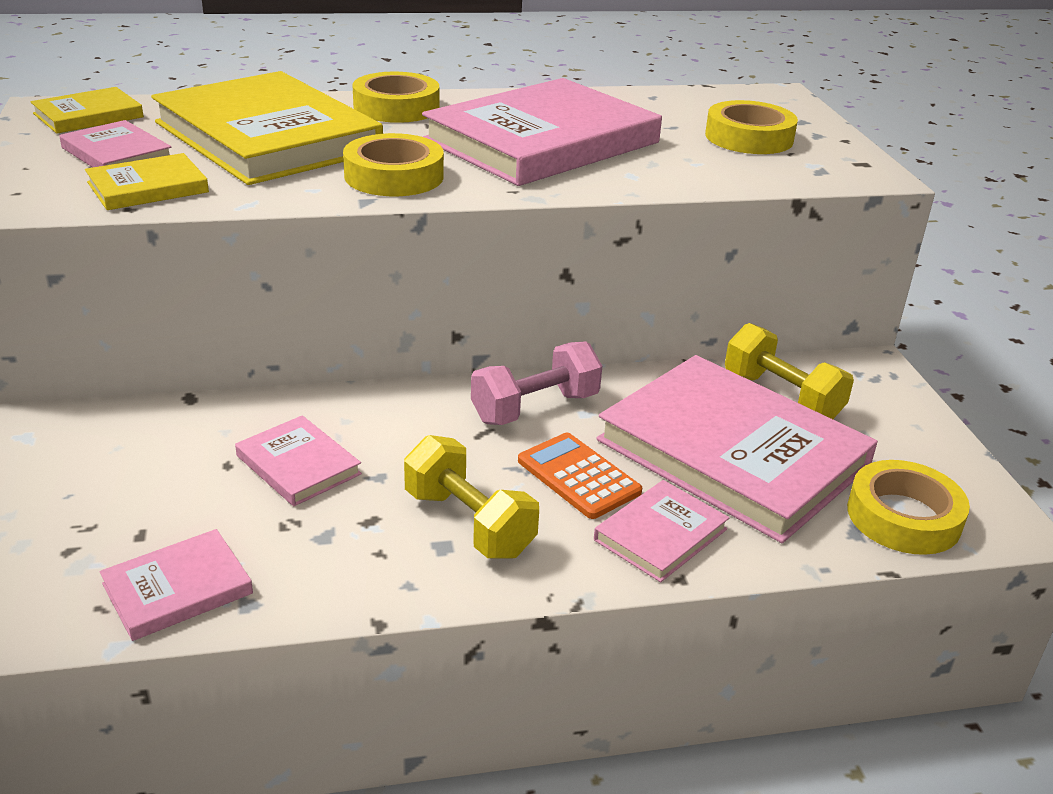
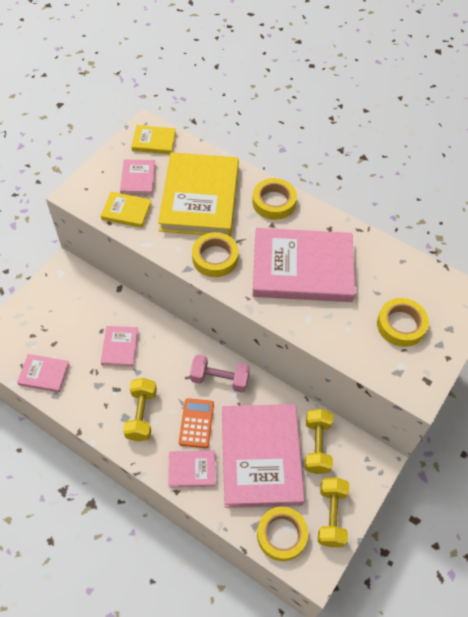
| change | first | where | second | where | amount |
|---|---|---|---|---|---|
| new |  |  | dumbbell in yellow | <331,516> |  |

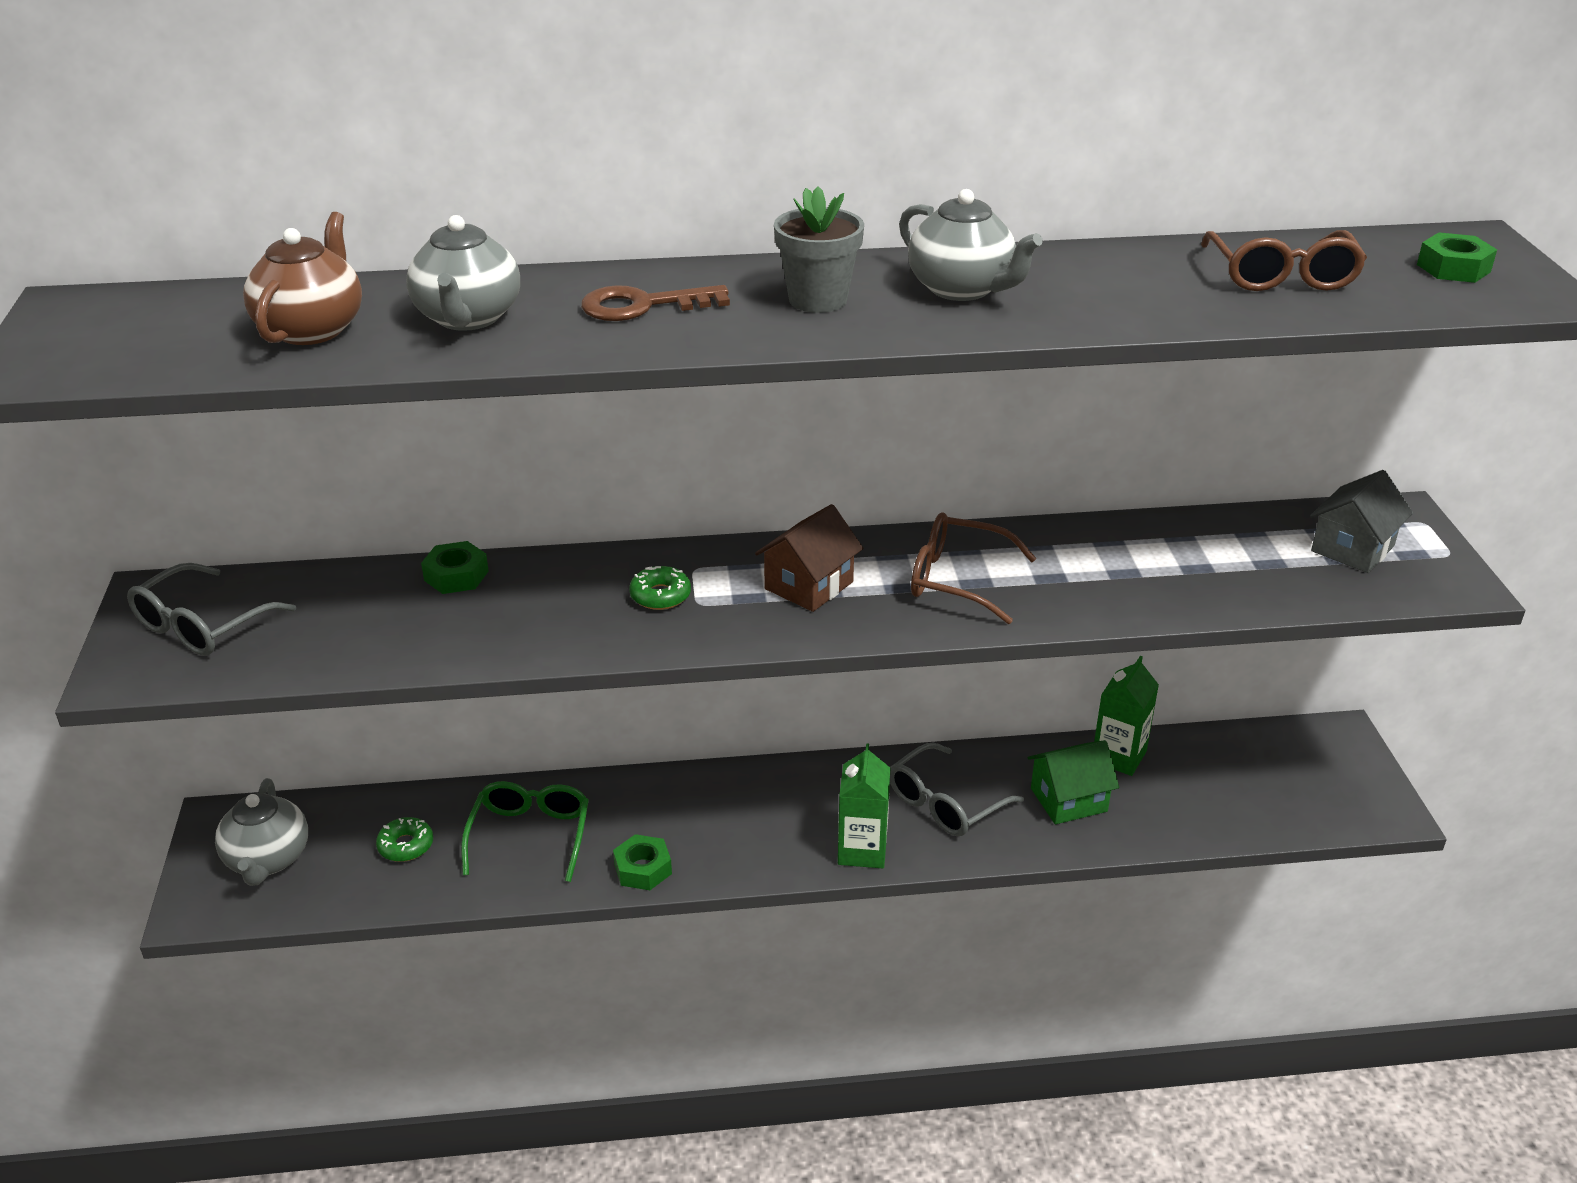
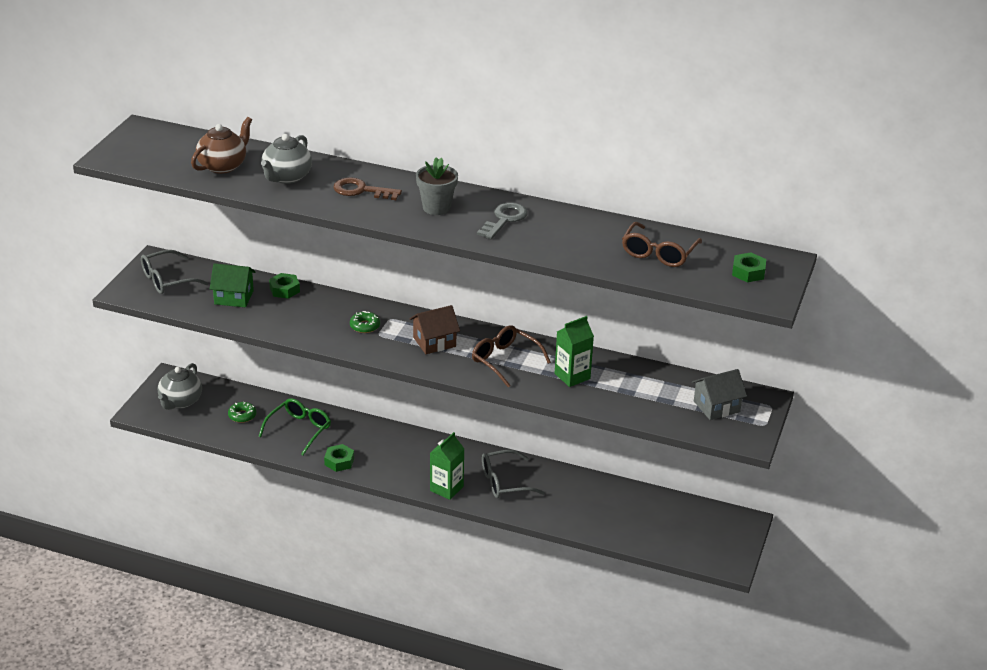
| change | first | where | second | where | amount |
|---|---|---|---|---|---|
| swapped | teapot in grey | <962,289> | key in grey | <504,219> |  |
| shifted | carton in green | <1119,756> |  | <572,376> |  |
| shifted | house in green | <1068,800> |  | <234,297> |  |

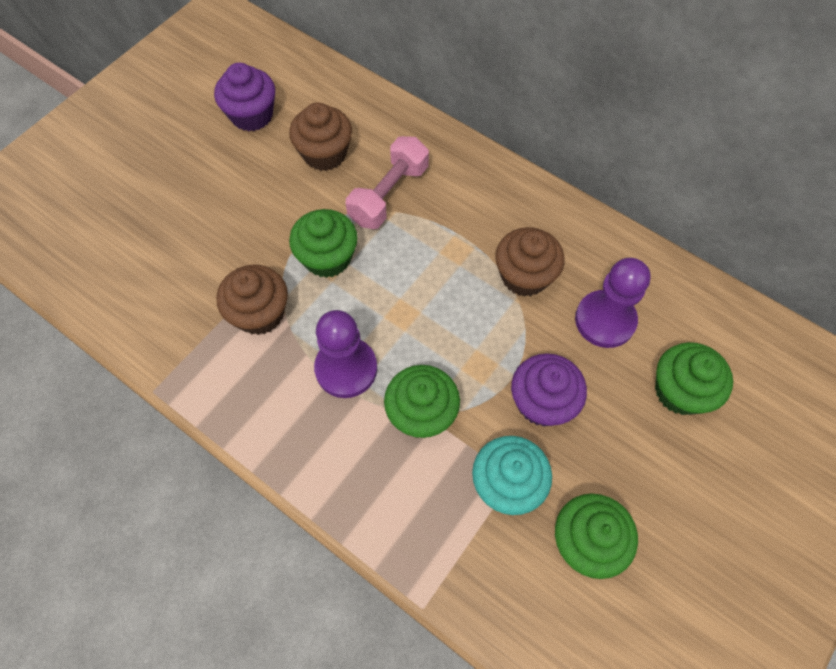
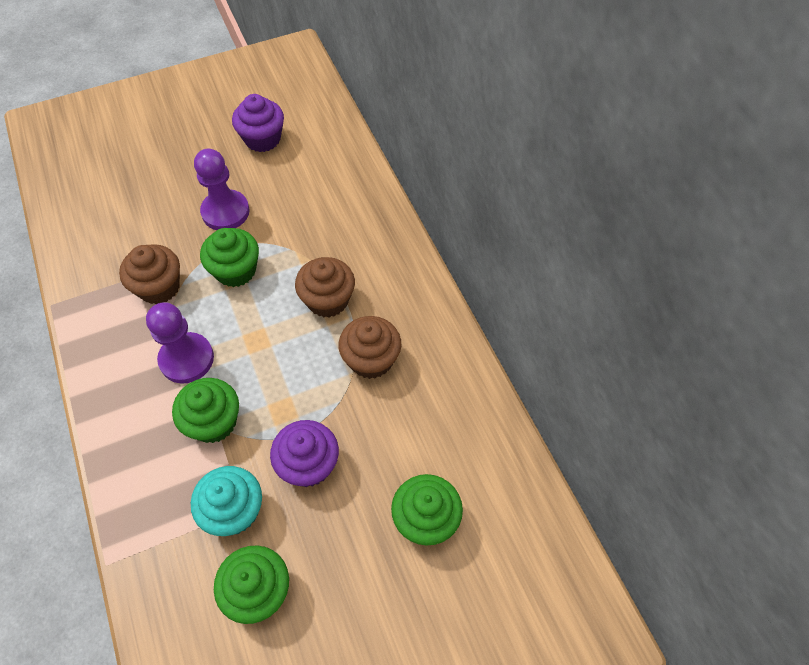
| change | first | where | second | where | amount |
|---|---|---|---|---|---|
| shifted | cupcake in brown | <324,154> |  | <328,300> |  |
| gone | dumbbell in pink | <389,194> |  |  |  |
| shifted | pawn in purple | <605,320> |  | <225,212> |  |

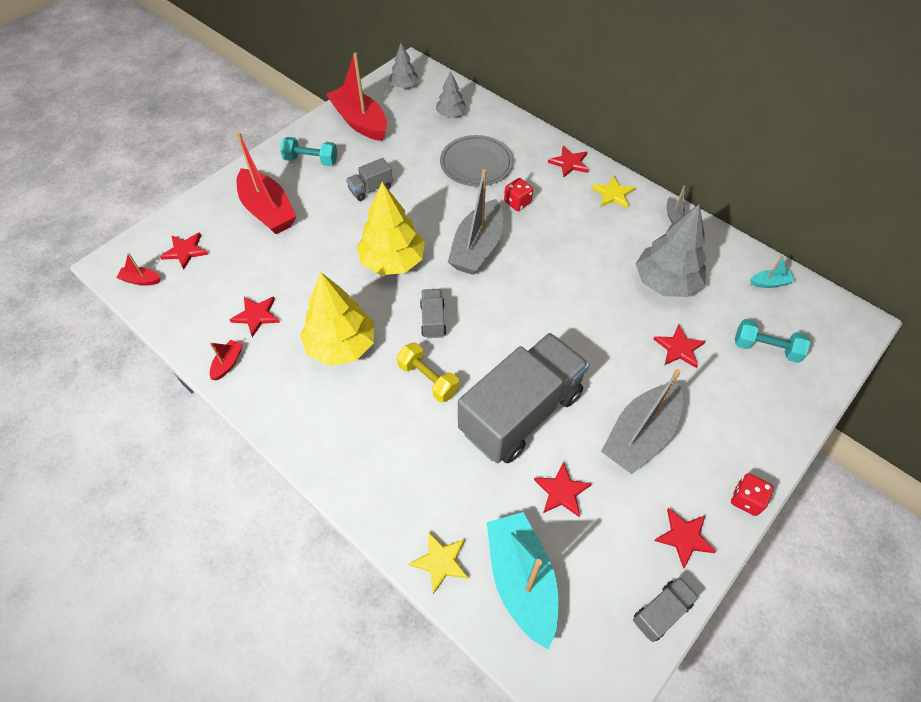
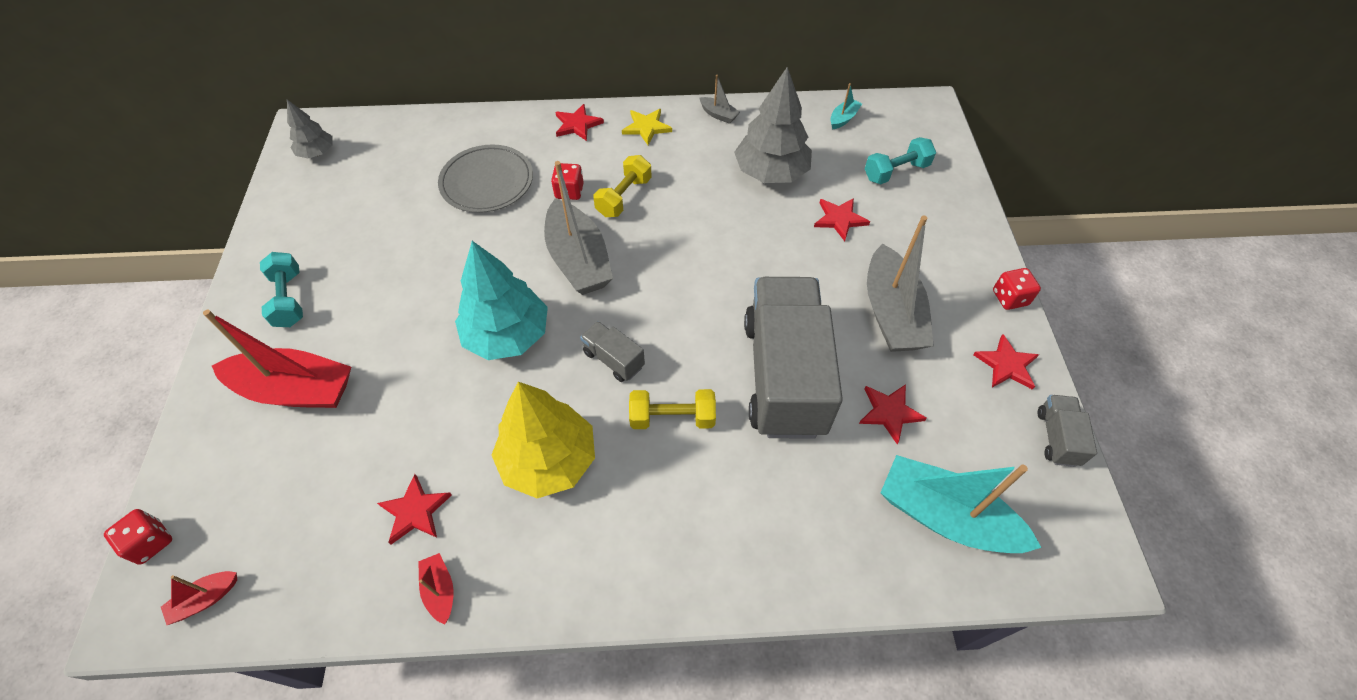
| change | first | where | second | where | amount |
|---|---|---|---|---|---|
| gone | boat in red | <360,122> |  |  |  |
| gone | tree in grey | <451,114> |  |  |  |
| rotated | dumbbell in turquoise | <311,160> |  | <289,299> | 75 degrees counterclockwise |
| gone | truck in grey | <370,189> |  |  |  |
| repainted | tree in yellow | <392,261> | tree in turquoise | <507,335> |  |
| gone | star in red | <185,251> |  |  |  |
| gone | star in yellow | <440,562> |  |  |  |
| new |  |  | dumbbell in yellow | <624,197> |  |
| new |  |  | dice in red | <151,542> |  |

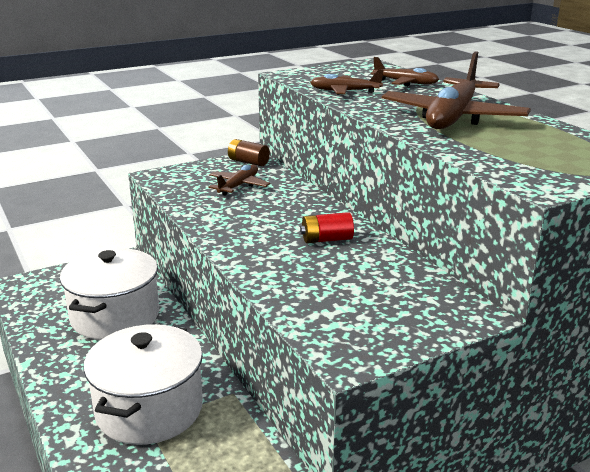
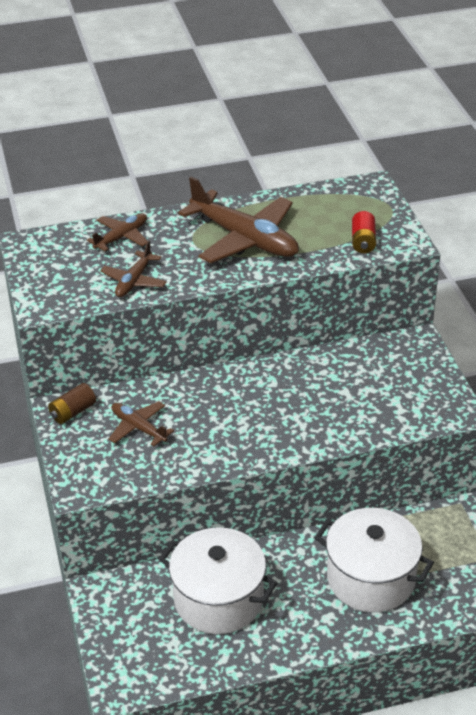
| change | first | where | second | where | amount |
|---|---|---|---|---|---|
| shifted | battery in red | <326,239> |  | <363,241> |  |

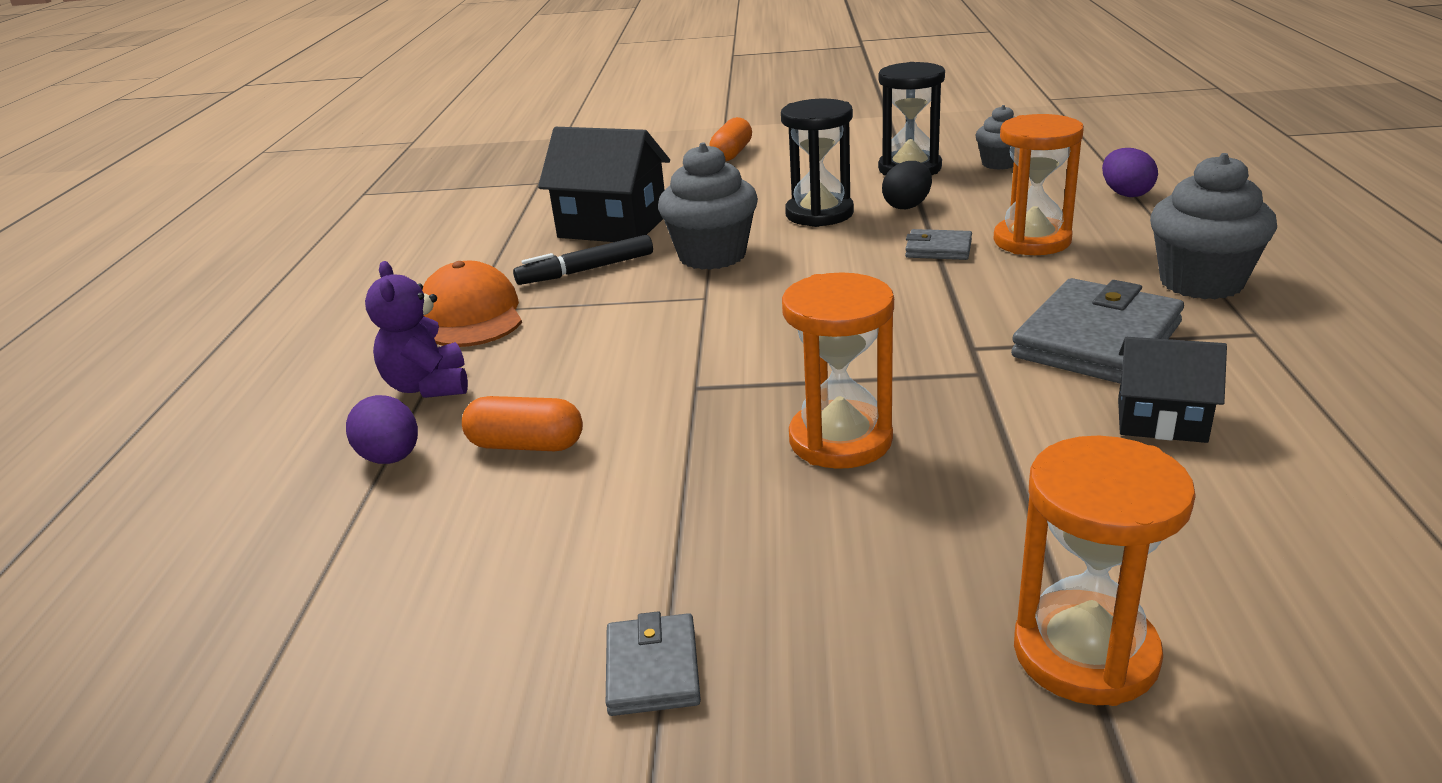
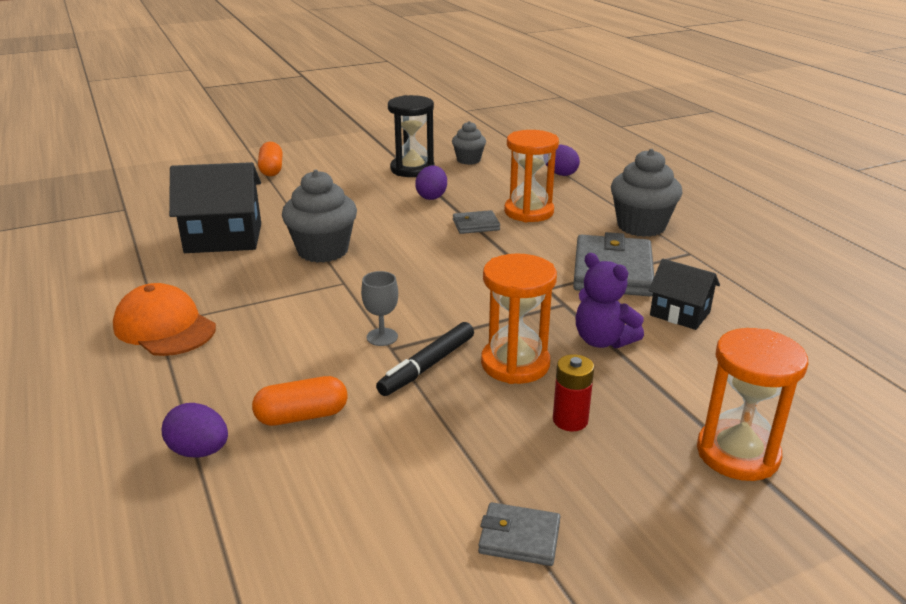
| change | first | where | second | where | amount |
|---|---|---|---|---|---|
| gone | hourglass in black | <819,214> |  |  |  |
| repainted | egg in black | <907,206> | egg in purple | <432,197> |  |
| shifted | marker in black | <587,270> |  | <428,366> |  |
| shifted | teddy bear in purple | <428,386> |  | <602,340> |  |
| rotated | house in black | <1161,420> |  | <680,313> | 45 degrees clockwise |
| rotated | wallet in grey | <653,669> |  | <519,537> | 45 degrees counterclockwise |
| new |  |  | goblet in grey | <382,337> |  |
| new |  |  | battery in red | <570,420> |  |

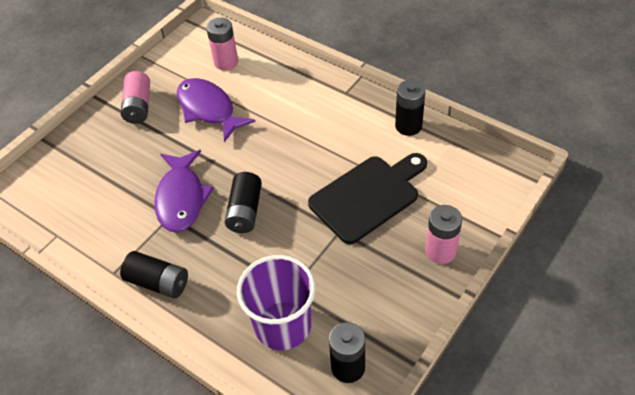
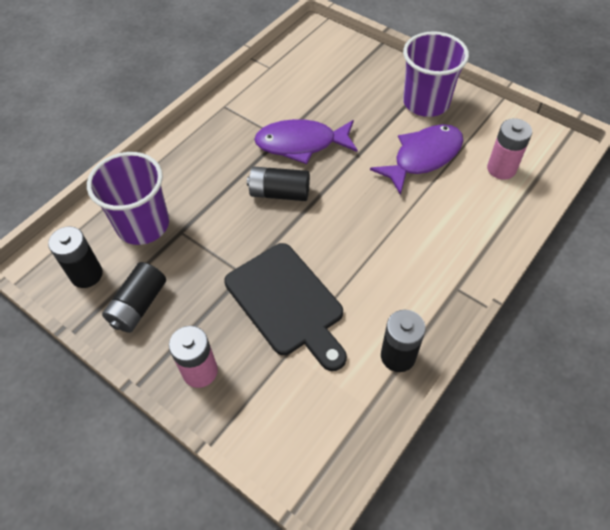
| change | first | where | second | where | amount |
|---|---|---|---|---|---|
| swapped | battery in pink | <138,106> | cup in purple | <426,102> |  |
| shifted | battery in black | <158,282> |  | <138,305> |  |

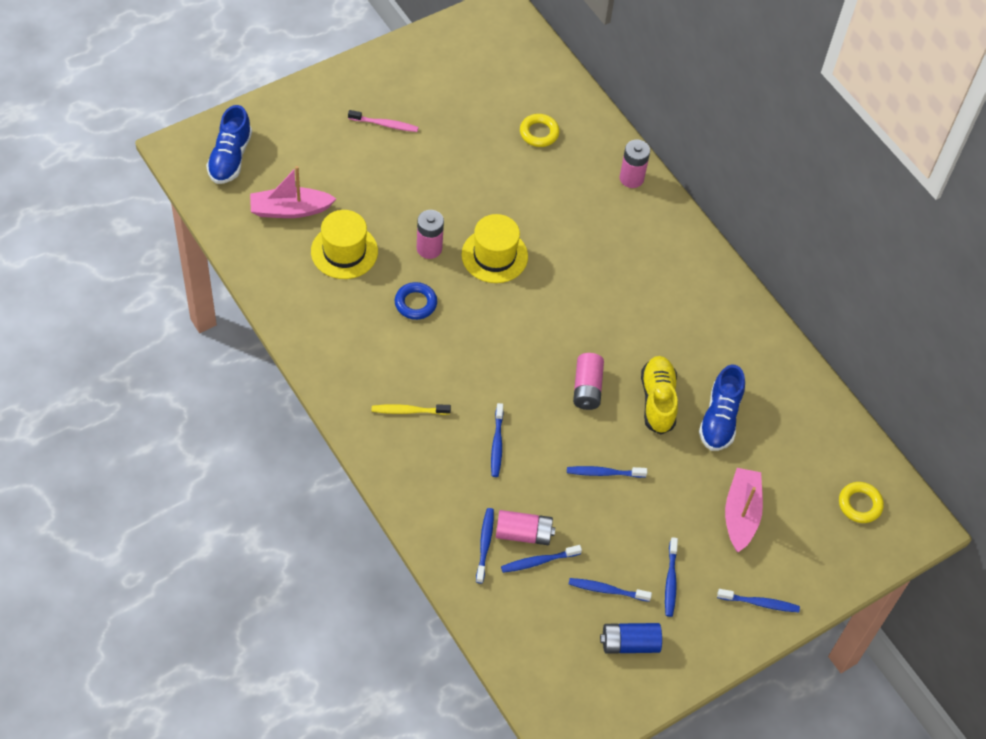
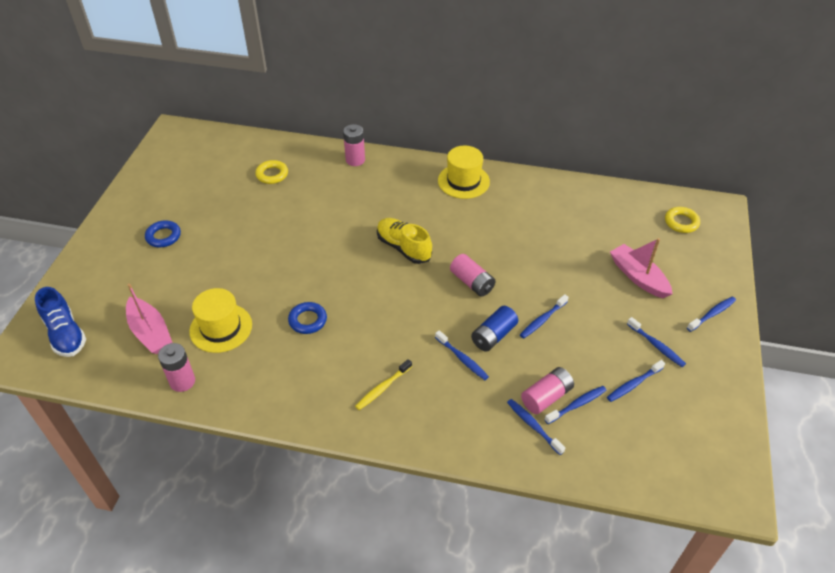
| change | first | where | second | where | amount |
|---|---|---|---|---|---|
| swapped | toothbrush in pink | <384,124> | ring in blue | <163,236> |  |
| rotated | boat in pink | <290,210> |  | <150,332> | 75 degrees counterclockwise |
| shifted | battery in pink | <429,248> |  | <182,381> |  |
| shifted | hat in yellow | <494,255> |  | <463,181> |  |
| shifted | shoe in yellow | <658,400> |  | <403,248> |  |
| gone | shoe in blue | <720,419> |  |  |  |
| rotated | toothbrush in blue | <539,561> |  | <576,405> | 150 degrees counterclockwise |
| shifted | battery in blue | <629,643> |  | <493,336> |  |

